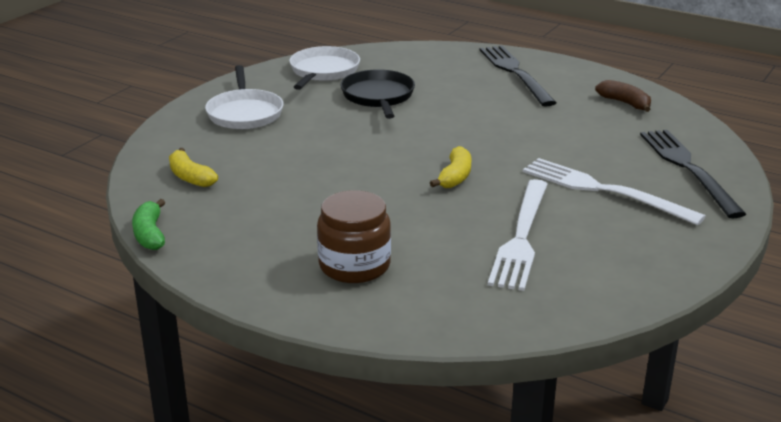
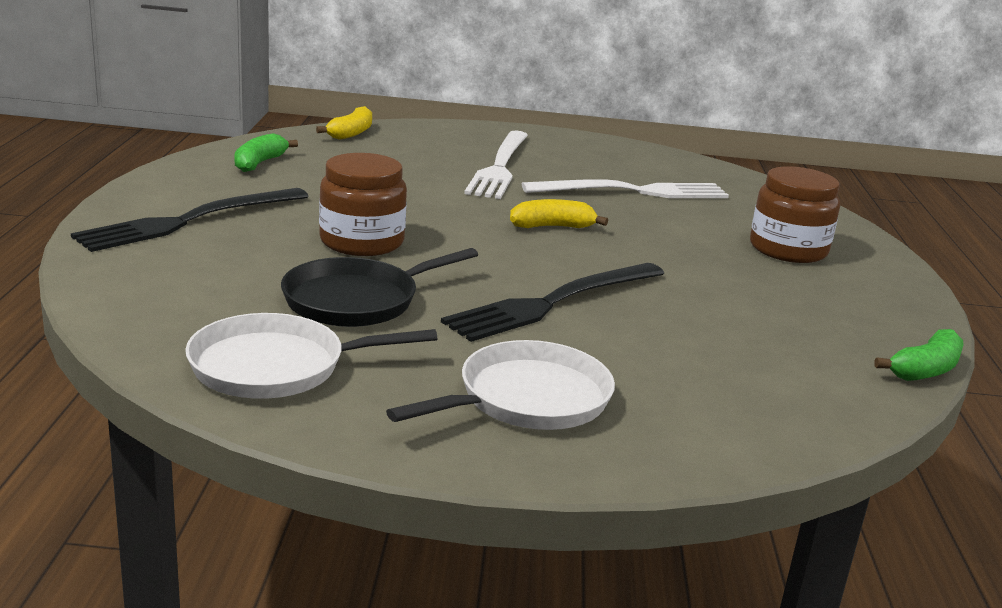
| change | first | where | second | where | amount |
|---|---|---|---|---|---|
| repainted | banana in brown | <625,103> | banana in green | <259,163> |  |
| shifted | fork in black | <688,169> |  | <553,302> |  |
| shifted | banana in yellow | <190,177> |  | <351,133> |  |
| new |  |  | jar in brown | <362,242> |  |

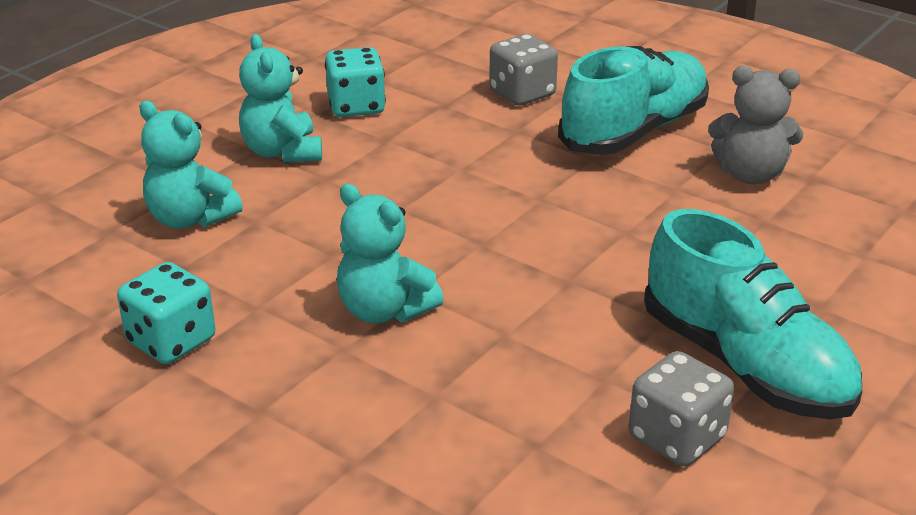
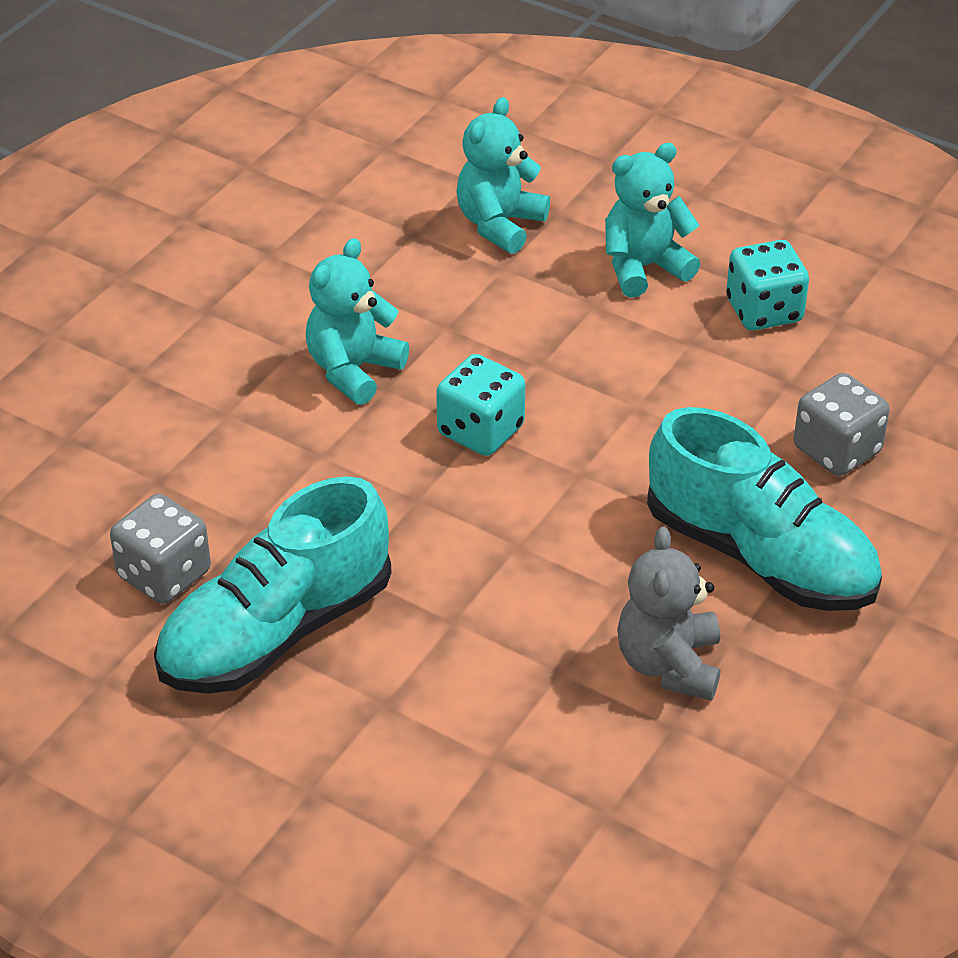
| change | first | where | second | where | amount |
|---|---|---|---|---|---|
| shifted | dice in turquoise | <171,341> |  | <480,431> |  |

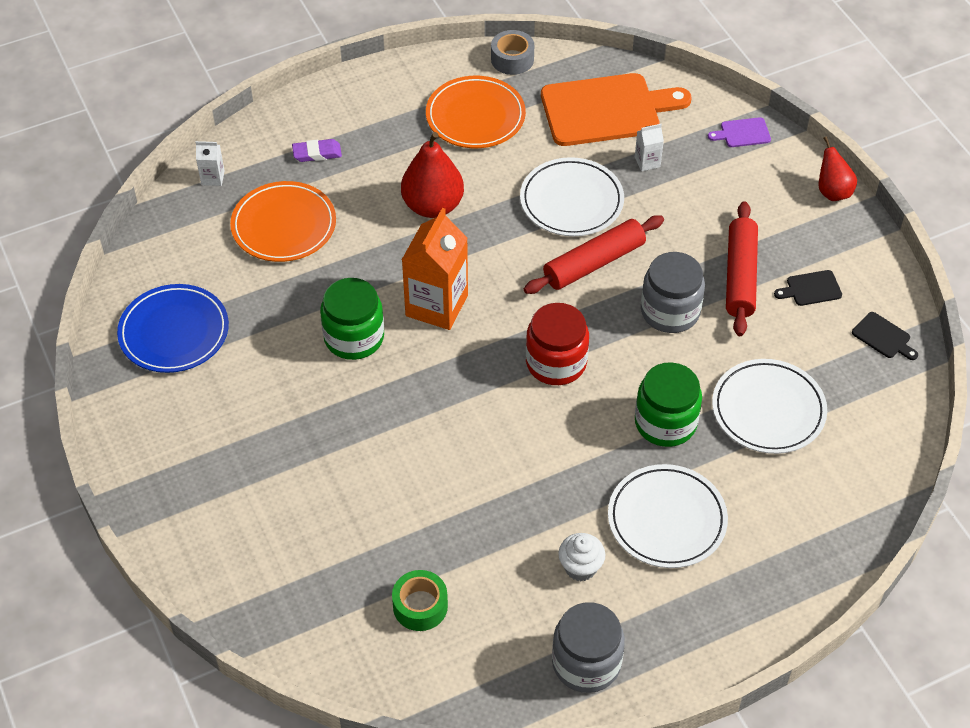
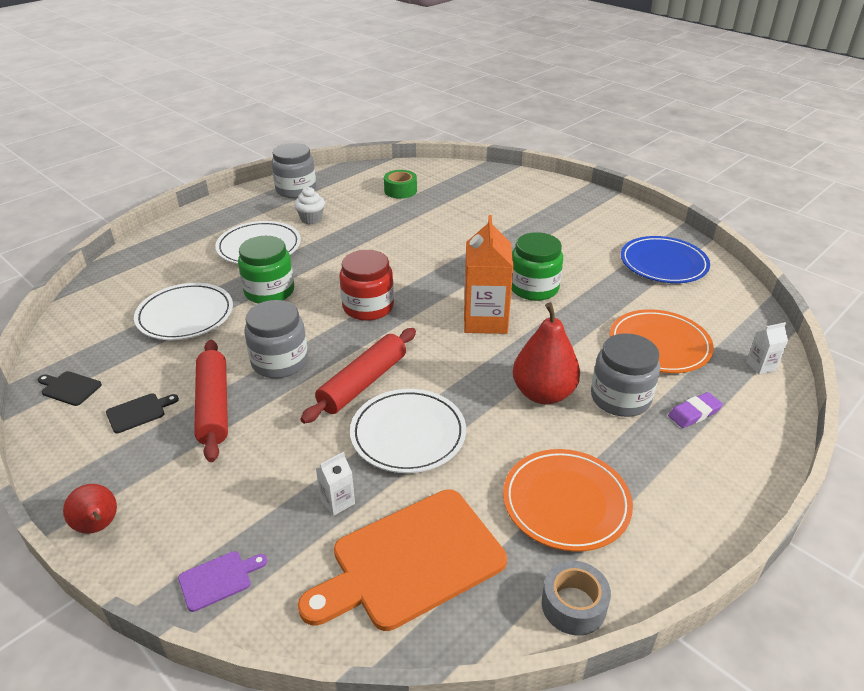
| change | first | where | second | where | amount |
|---|---|---|---|---|---|
| new |  |  | jar in grey | <620,398> |  |

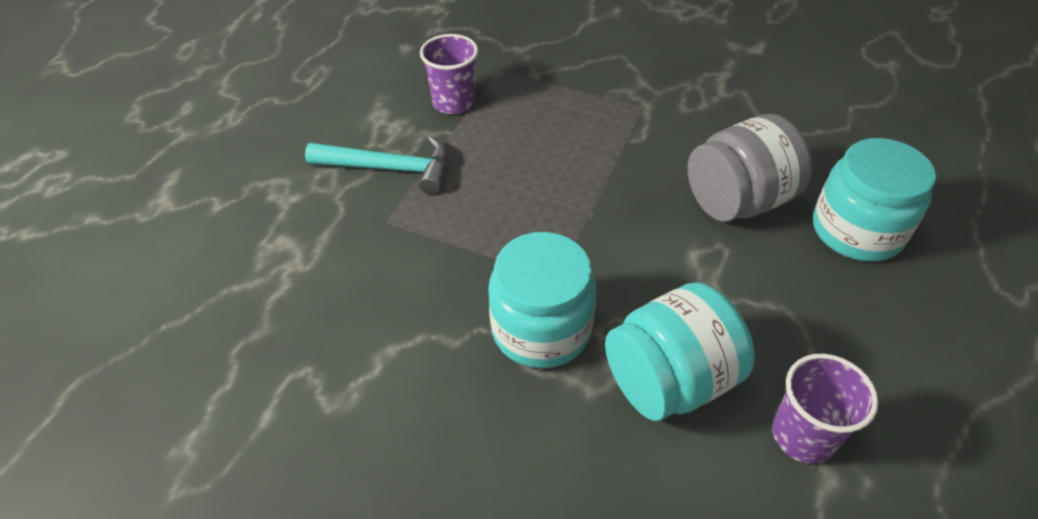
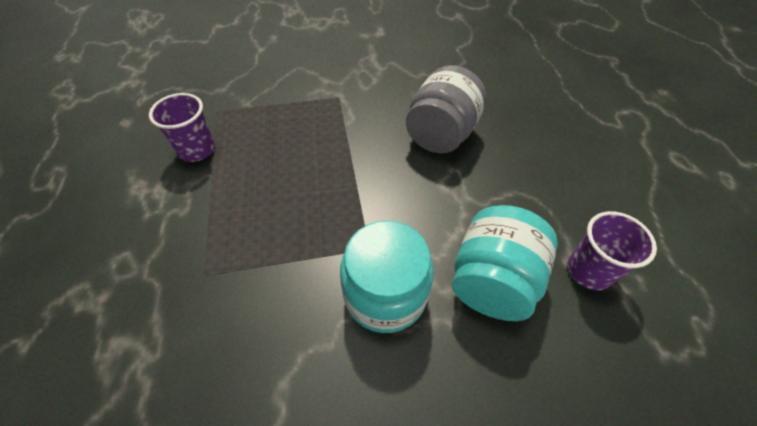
| change | first | where | second | where | amount |
|---|---|---|---|---|---|
| gone | hammer in turquoise | <390,168> |  |  |  |
| gone | jar in turquoise | <856,231> |  |  |  |

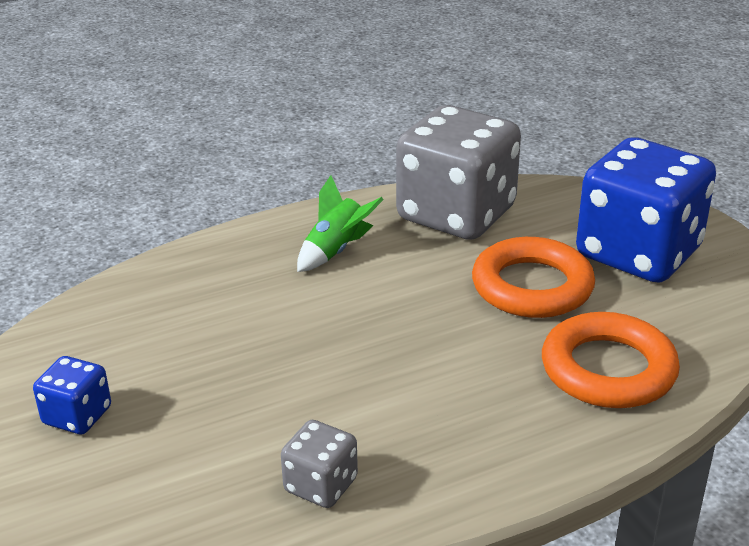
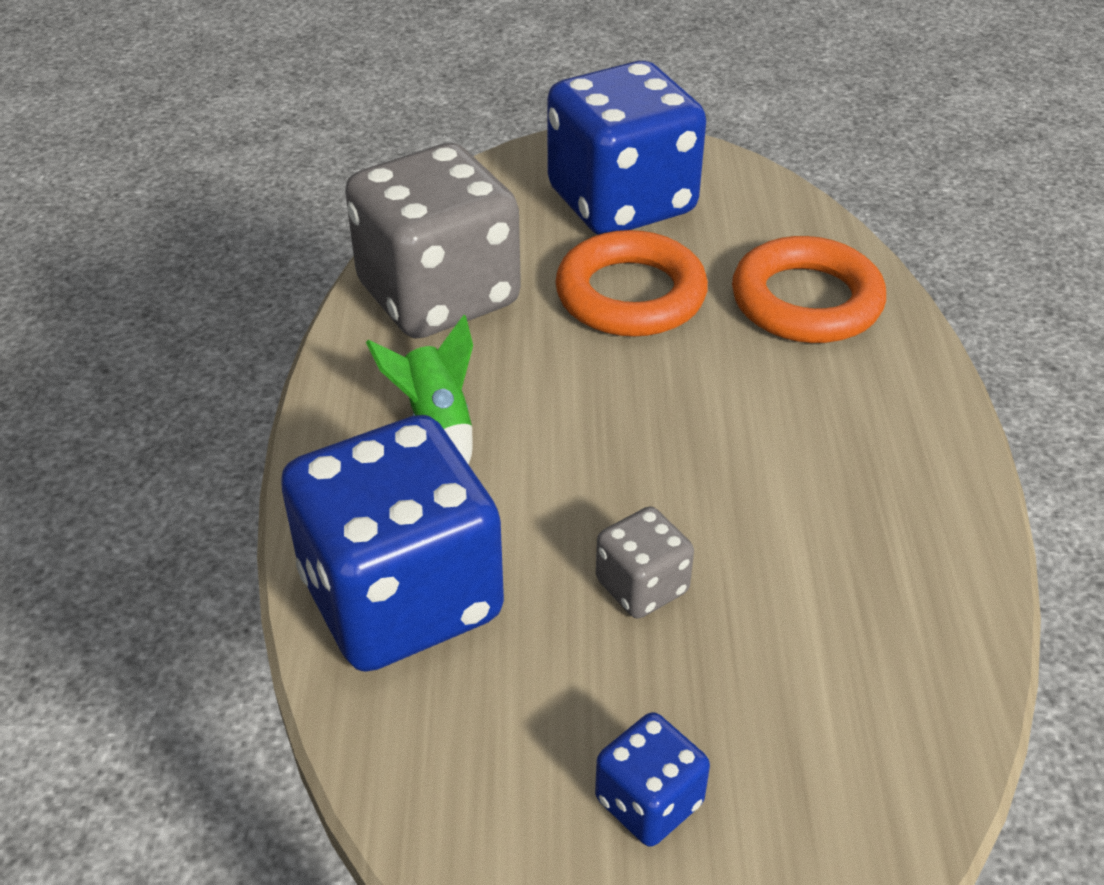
| change | first | where | second | where | amount |
|---|---|---|---|---|---|
| shifted | dice in grey | <321,485> |  | <642,586> |  |
| new |  |  | dice in blue | <401,598> |  |

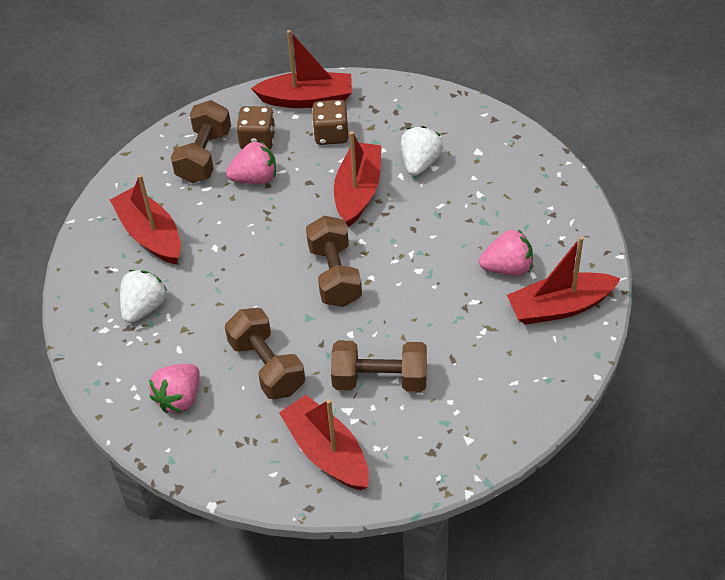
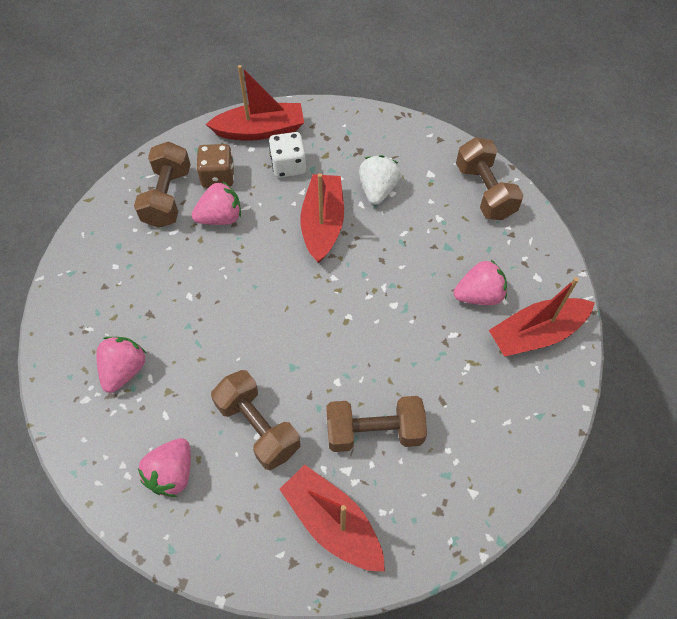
| change | first | where | second | where | amount |
|---|---|---|---|---|---|
| repainted | dice in brown | <331,134> | dice in white | <288,165> |  |
| gone | boat in red | <150,235> |  |  |  |
| shifted | dumbbell in brown | <335,275> |  | <484,191> |  |
| repainted | strawberry in white | <144,307> | strawberry in pink | <124,370> |  |

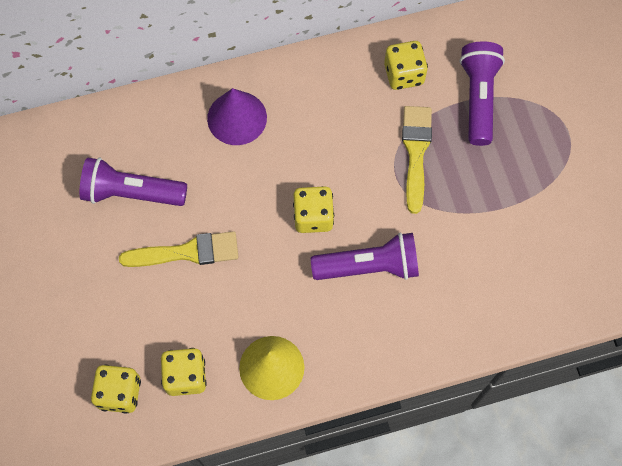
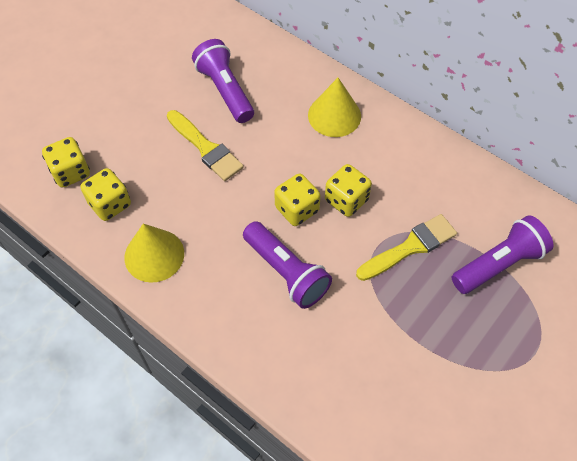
| change | first | where | second | where | amount |
|---|---|---|---|---|---|
| shifted | dice in yellow | <404,74> |  | <346,200> |  |
| repainted | cone in purple | <237,118> | cone in yellow | <334,115> |  |

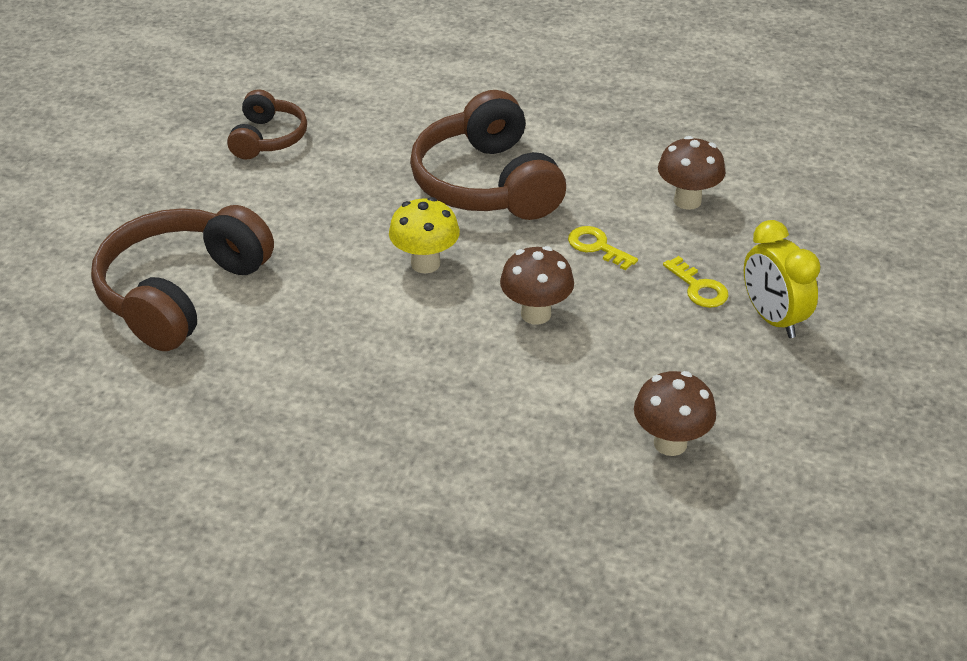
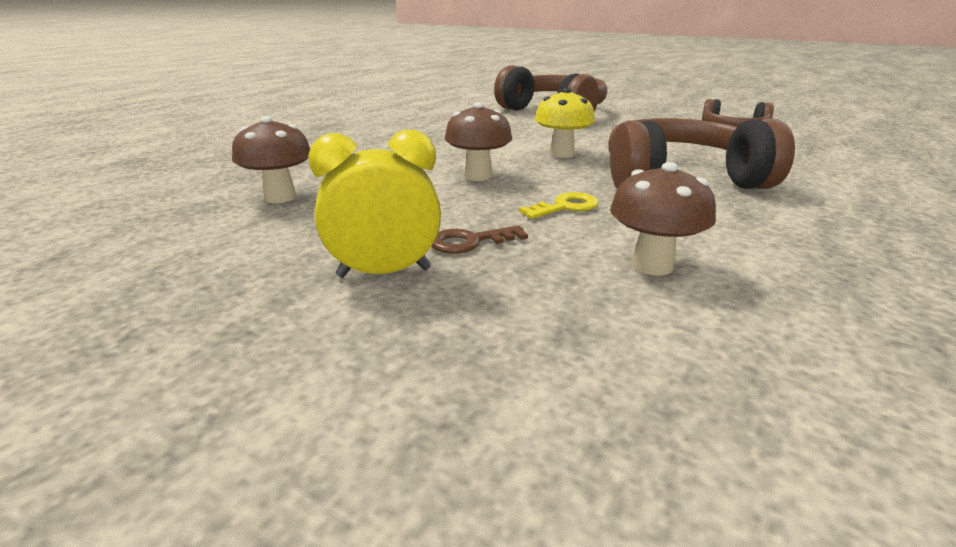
| change | first | where | second | where | amount |
|---|---|---|---|---|---|
| repainted | key in yellow | <698,288> | key in brown | <470,242> |  |

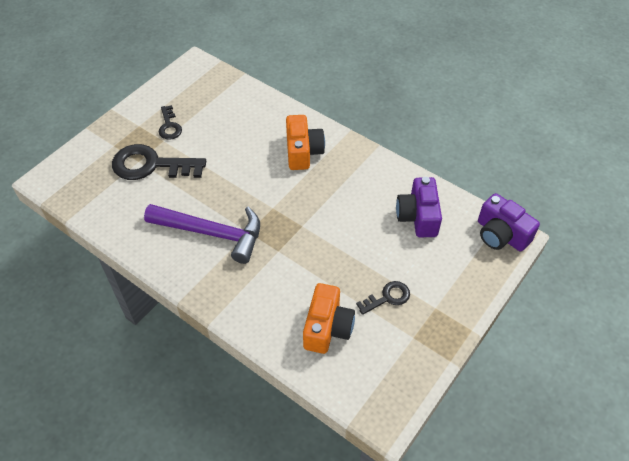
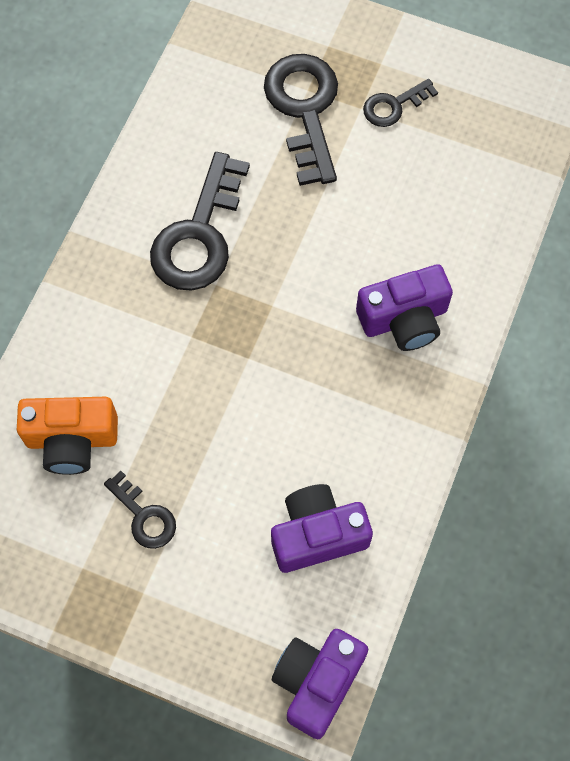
| change | first | where | second | where | amount |
|---|---|---|---|---|---|
| repainted | camera in orange | <303,152> | camera in purple | <404,319> |  |
| swapped | hammer in purple | <212,233> | key in black | <199,235> |  |

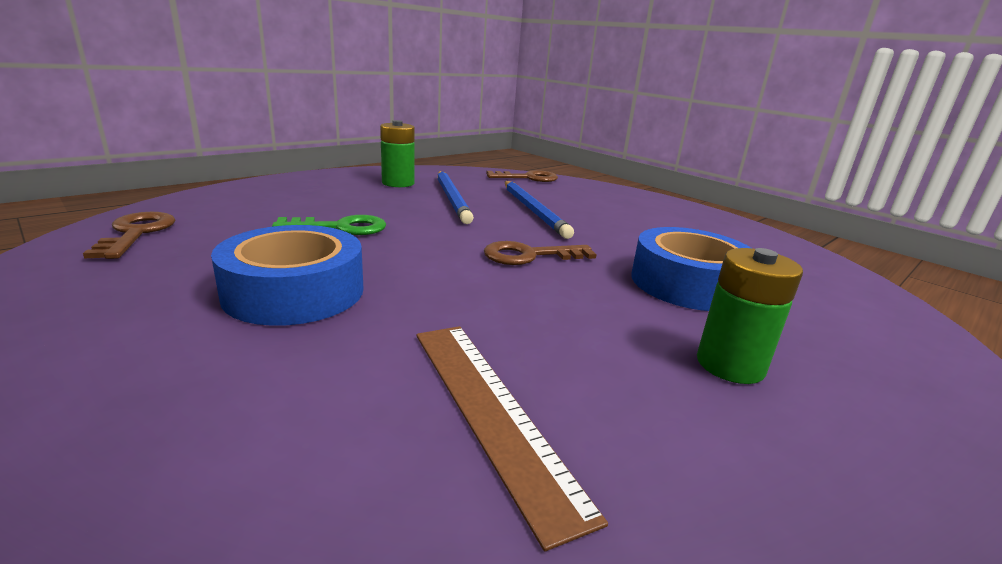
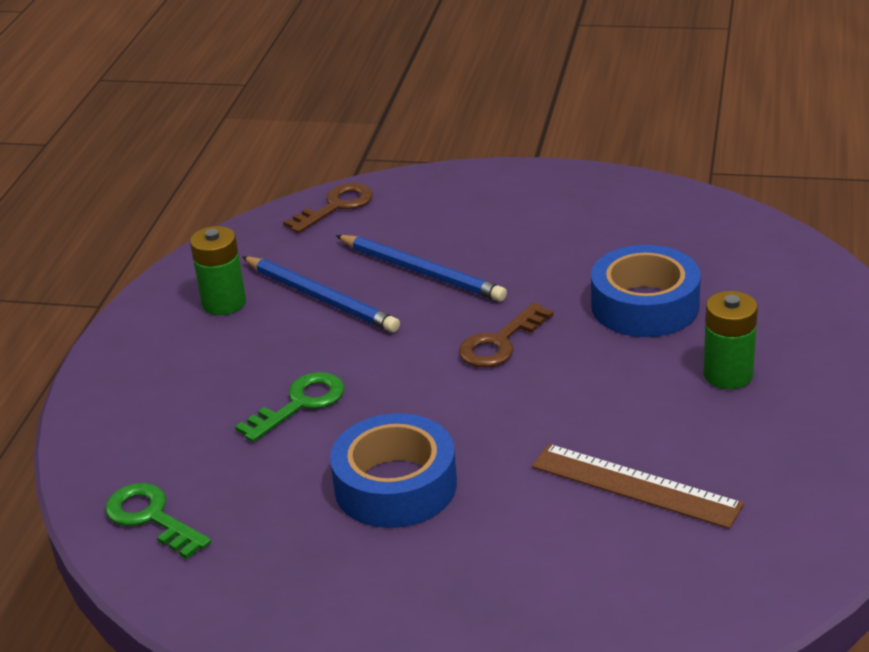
| change | first | where | second | where | amount |
|---|---|---|---|---|---|
| repainted | key in brown | <136,233> | key in green | <151,518> |  |

